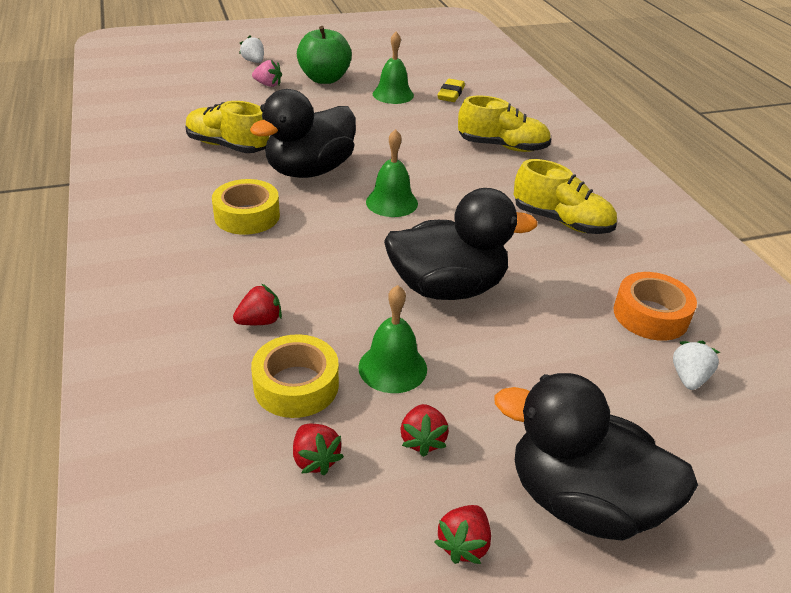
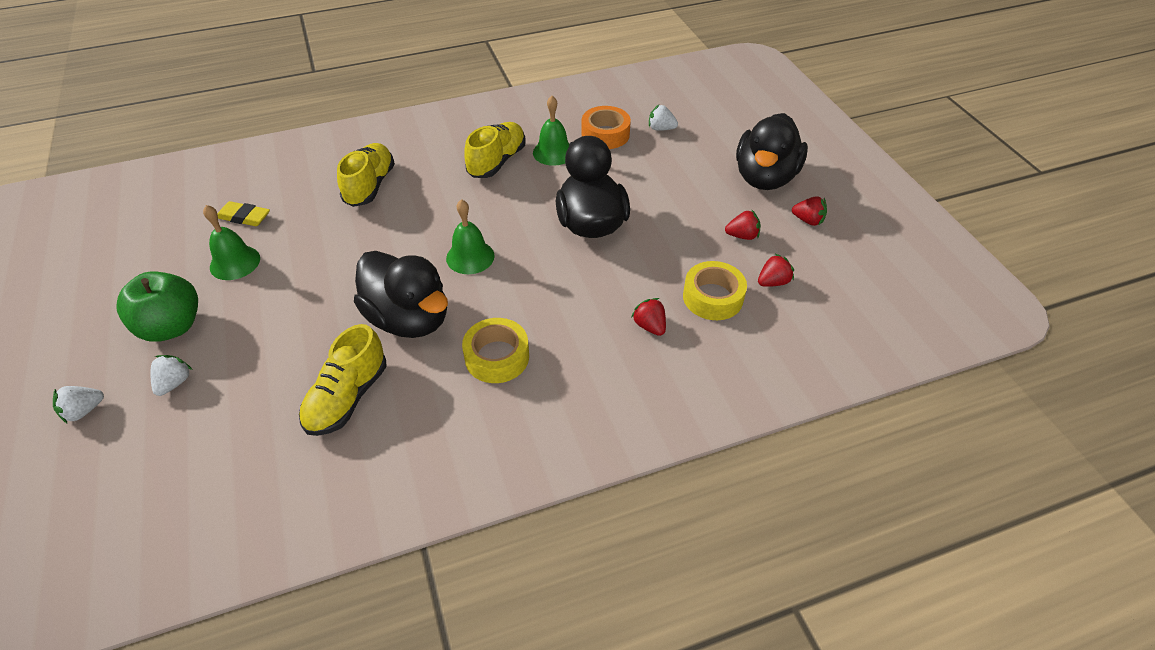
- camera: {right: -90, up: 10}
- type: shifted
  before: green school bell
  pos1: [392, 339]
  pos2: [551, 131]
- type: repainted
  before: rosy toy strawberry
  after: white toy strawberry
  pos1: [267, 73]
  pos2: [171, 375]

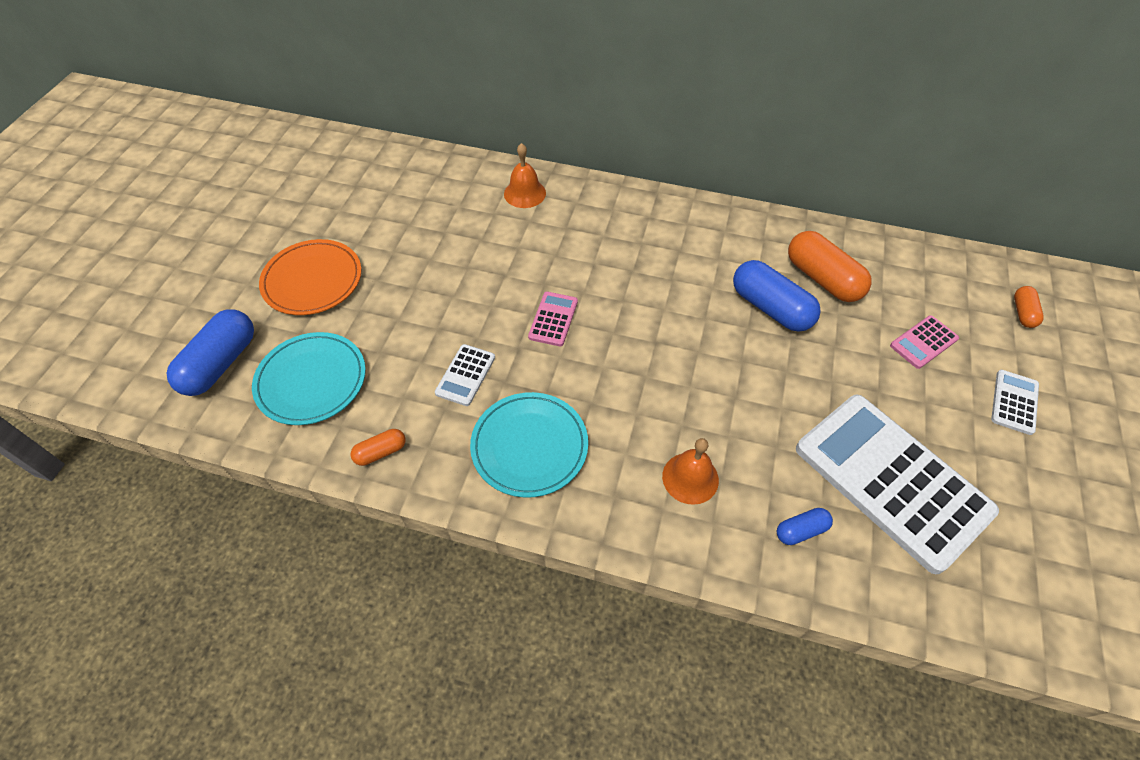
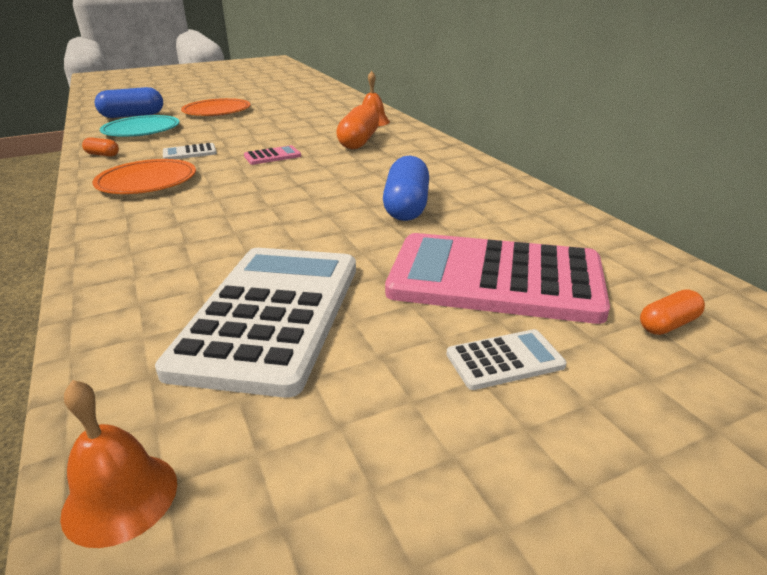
- camera: {right: 50, up: -25}
- type: gone
  before: royal blue capsule
  pos1: [805, 526]
- type: shifted
  before: bright orange school bell
  pos1: [690, 471]
  pos2: [118, 464]
- type: shifted
  before: bright orange capsule
  pos1: [830, 266]
  pos2: [357, 127]
- type: repainted
  before: aqua plate
  after: bright orange plate
  pos1: [529, 445]
  pos2: [144, 176]
- type: scaled
  before: rosy adding machine
  pos1: [924, 342]
  pos2: [497, 278]
  scale: 2.42

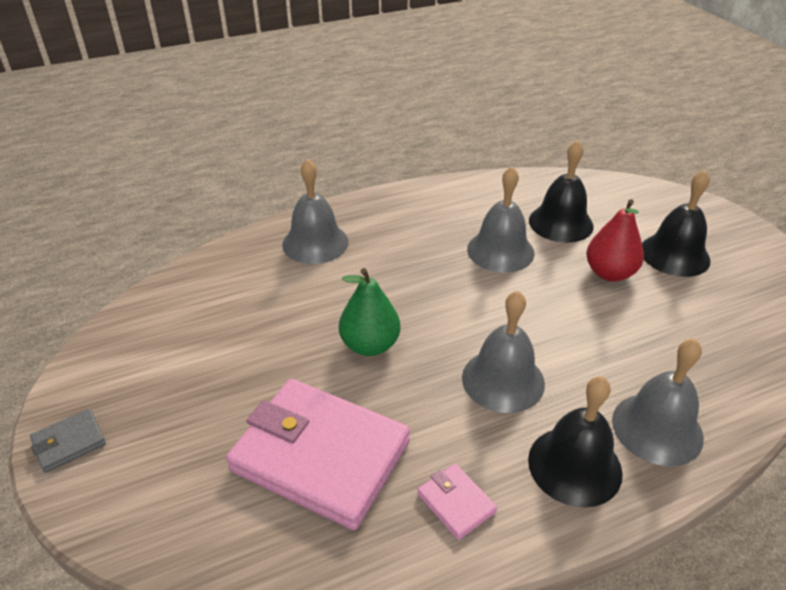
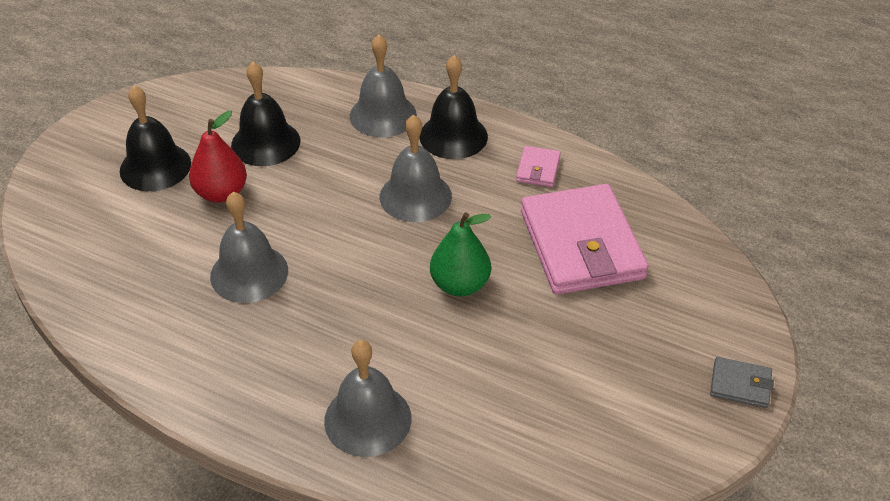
- camera: {right: -130, up: 5}
- type: shifted
  before: jet-black school bell
  pos1: [561, 191]
  pos2: [265, 114]

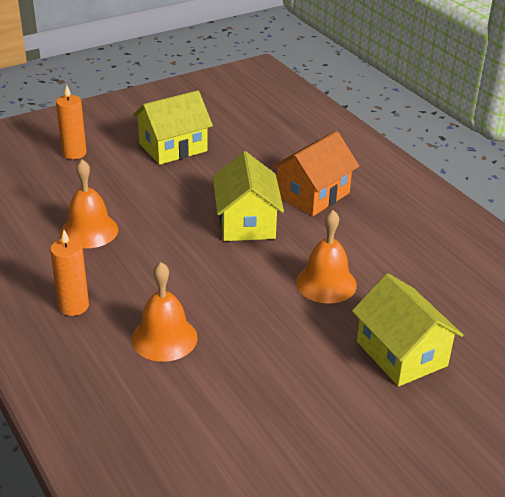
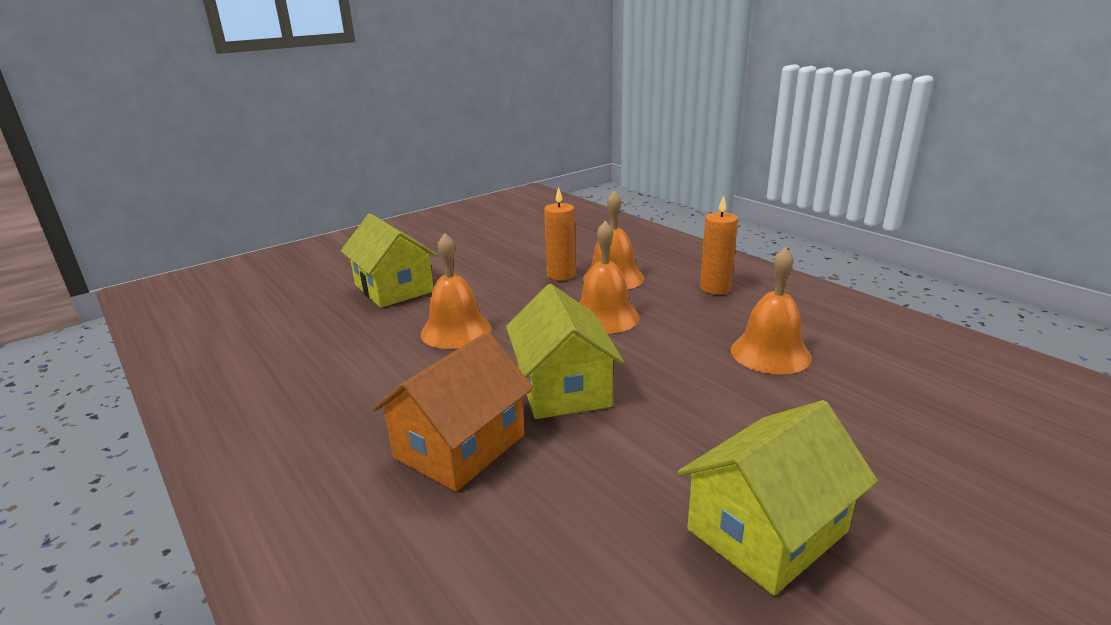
- camera: {right: 175, up: -10}
- type: new
  after: bright orange school bell
  pos2: [610, 277]
- type: shifted
  before: bright orange pillar candle
  pos1: [71, 122]
  pos2: [559, 233]

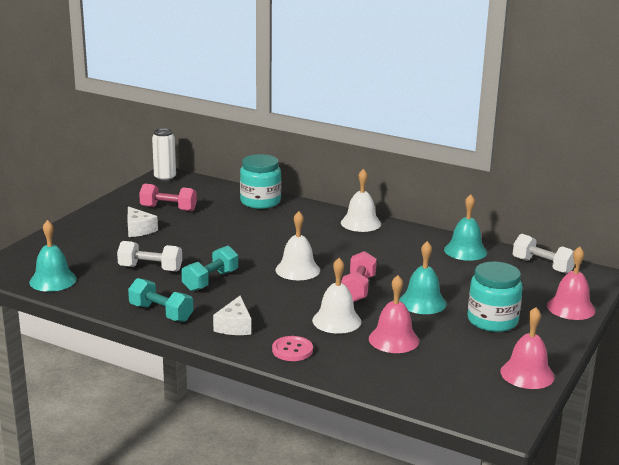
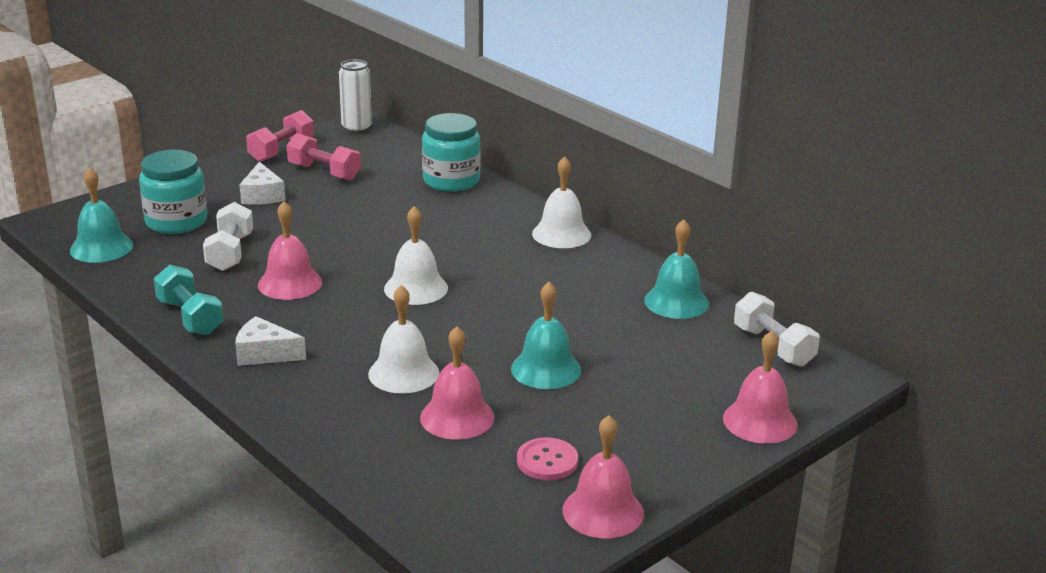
- camera: {right: 20, up: 5}
- type: shifted
  before: rosy button
  pos1: [292, 348]
  pos2: [547, 459]
- type: shifted
  before: rosy hand weight
  pos1: [359, 276]
  pos2: [280, 136]
- type: shifted
  before: aqua preserve jar
  pos1: [495, 297]
  pos2: [173, 192]
- type: swapped
  before: aqua hand weight
  after: rosy school bell
  pos1: [210, 268]
  pos2: [290, 250]
- type: rotated
  before: white hand weight
  pos1: [149, 256]
  pos2: [228, 236]
  turn: 60
- type: rotated
  before: white piece of cheese
  pos1: [232, 315]
  pos2: [270, 341]
  turn: 75

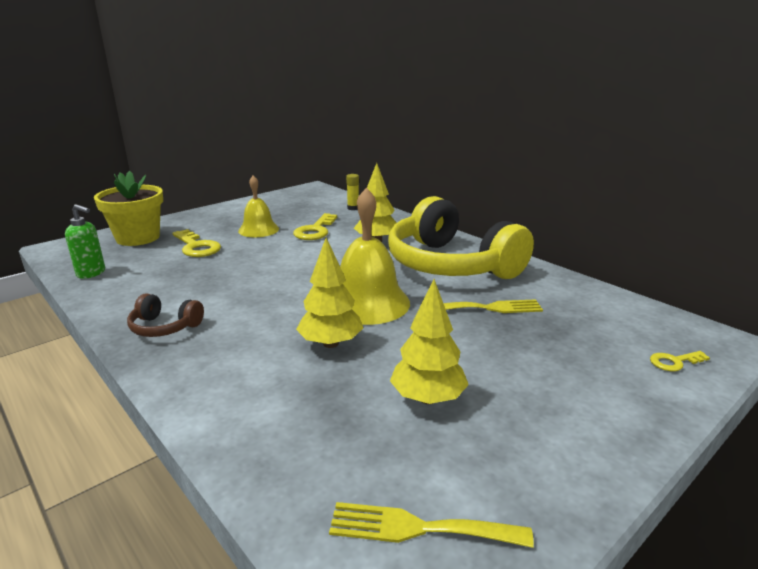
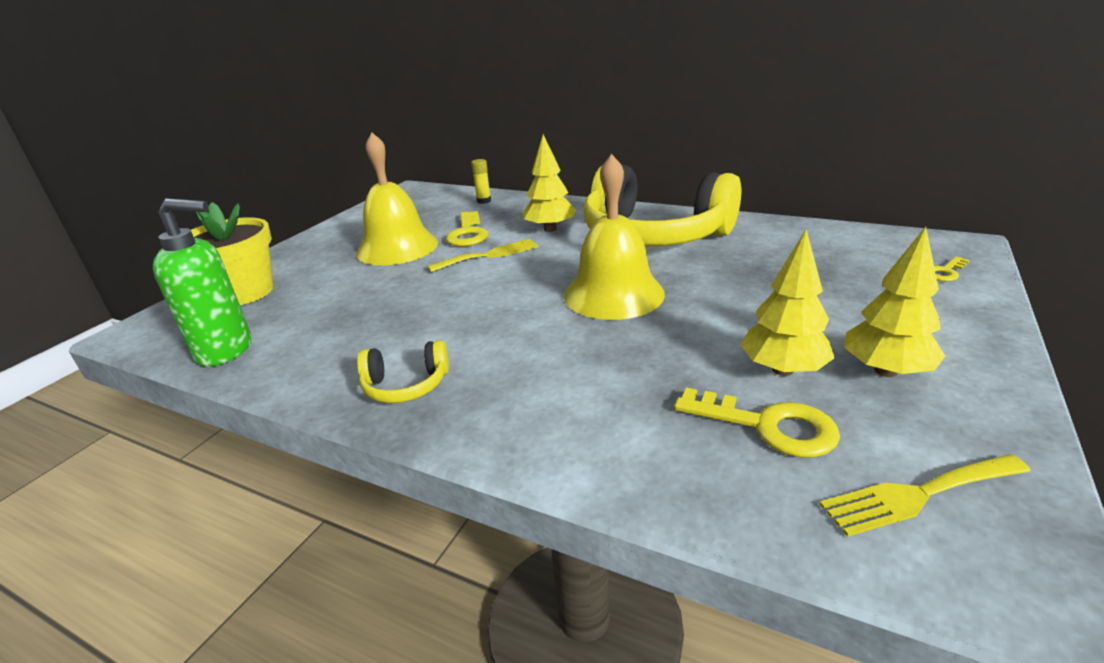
- camera: {right: -20, up: 5}
- type: shifted
  before: golden latchkey
  pos1: [196, 243]
  pos2: [757, 422]
- type: shifted
  before: golden tree
  pos1: [329, 293]
  pos2: [894, 302]
- type: shifted
  before: golden table fork
  pos1: [493, 306]
  pos2: [483, 255]
- type: repainted
  before: brown over-ear headphones
  after: golden over-ear headphones
  pos1: [165, 315]
  pos2: [403, 371]
- type: scaled
  before: green soap dispenser
  pos1: [85, 241]
  pos2: [202, 283]
  scale: 1.55
- type: scaled
  before: golden school bell
  pos1: [258, 206]
  pos2: [397, 199]
  scale: 1.59

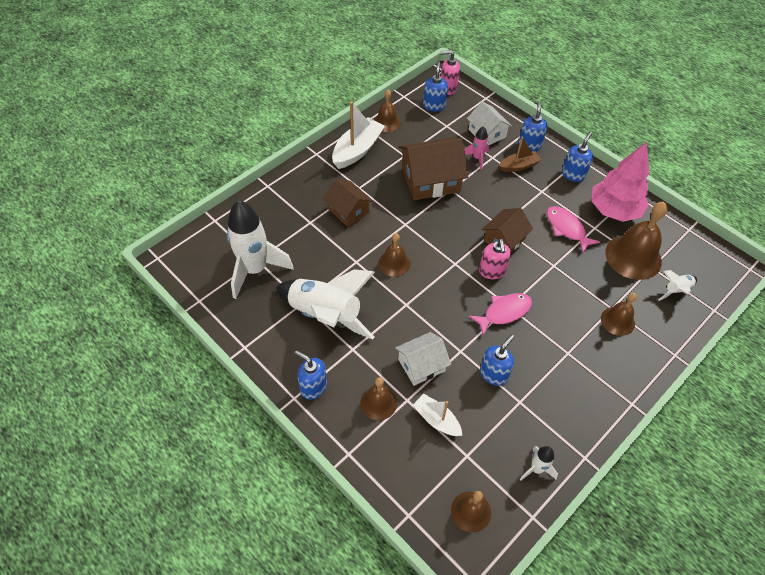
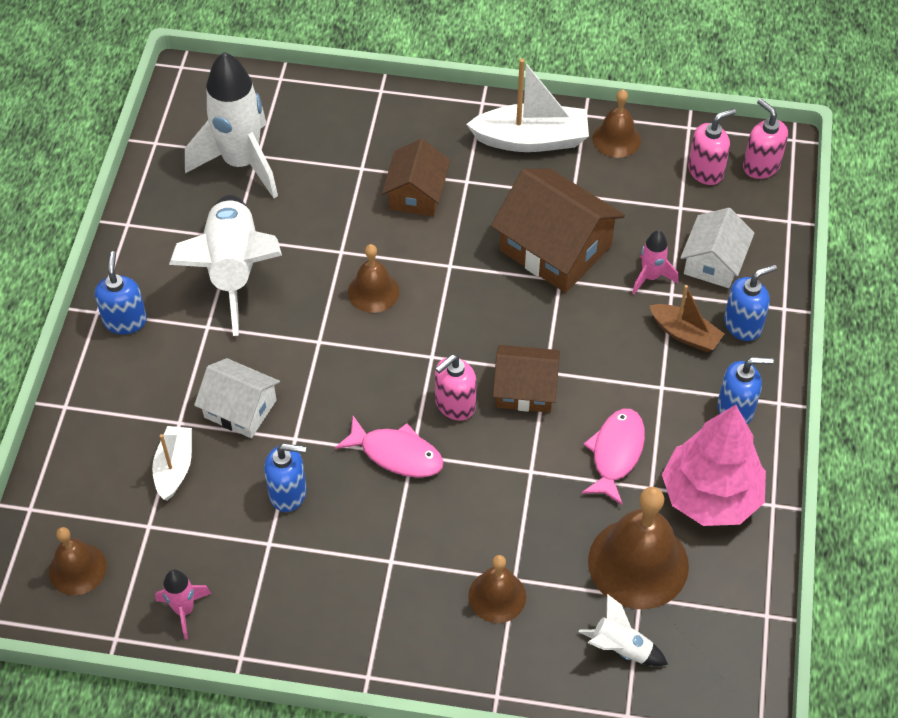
- camera: {right: 55, up: 0}
- type: gone
  before: brown school bell
  pos1: [378, 398]
- type: repainted
  before: royal blue soap dispenser
  after: rosy soap dispenser
  pos1: [435, 87]
  pos2: [712, 146]
- type: repainted
  before: white toy rocket
  after: rosy toy rocket
  pos1: [539, 463]
  pos2: [183, 604]

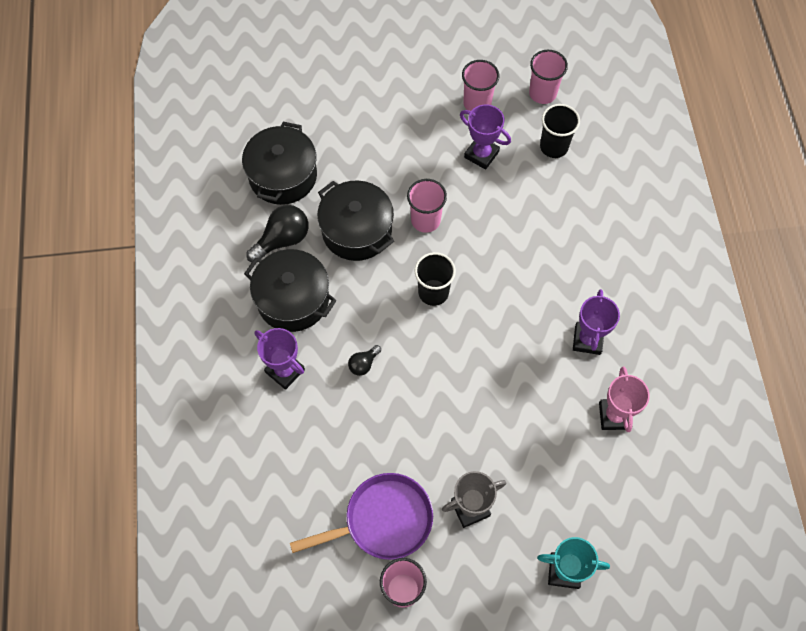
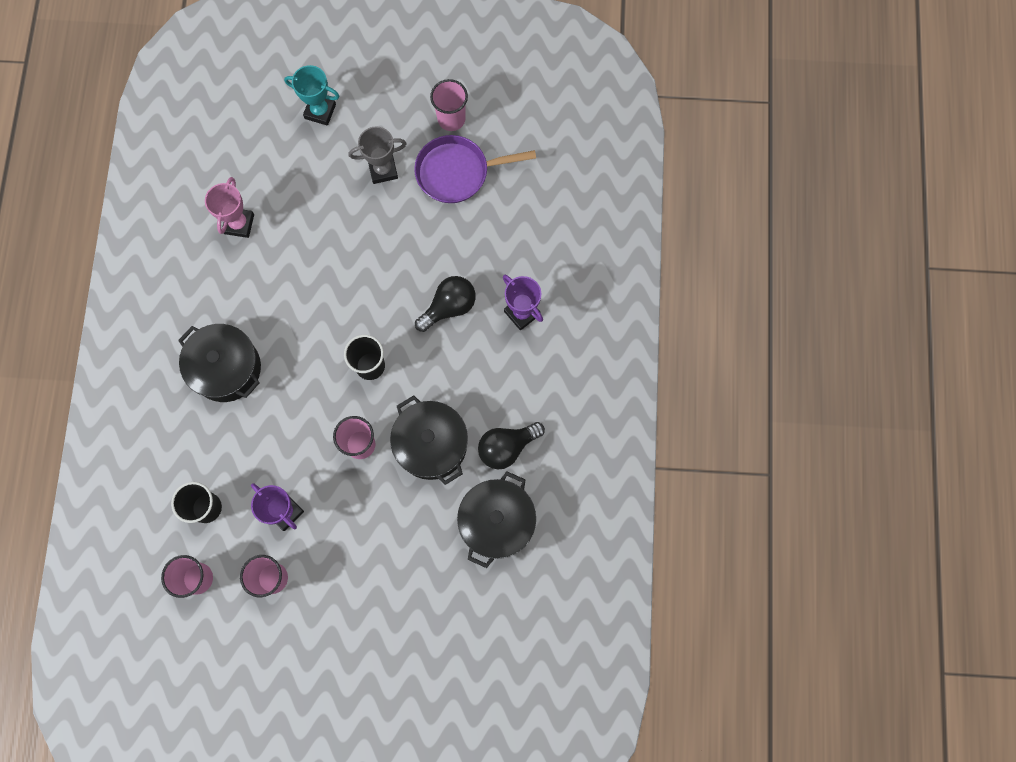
- camera: {right: -170, up: 10}
- type: gone
  before: purple award cup
  pos1: [596, 322]
- type: shifted
  before: jet-black cooking pot
  pos1: [290, 290]
  pos2: [219, 363]
- type: scaled
  before: jet-black light bulb
  pos1: [364, 360]
  pos2: [445, 304]
  scale: 1.85

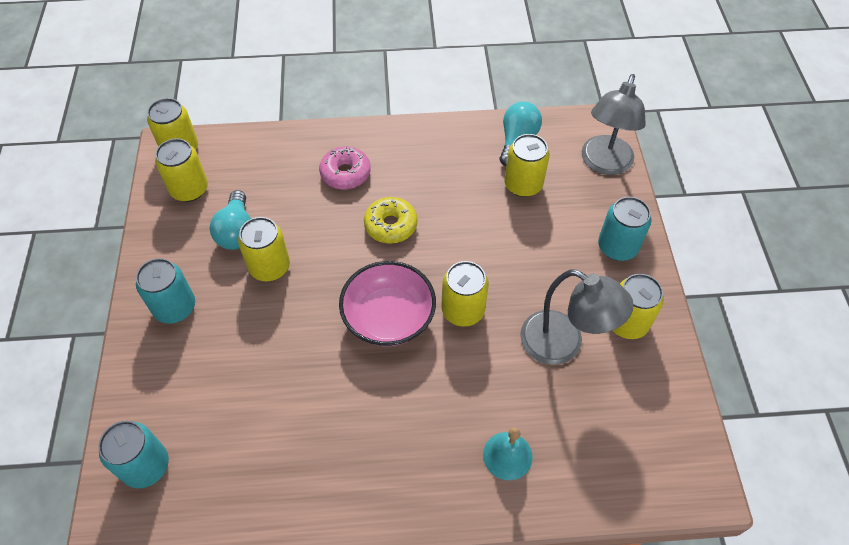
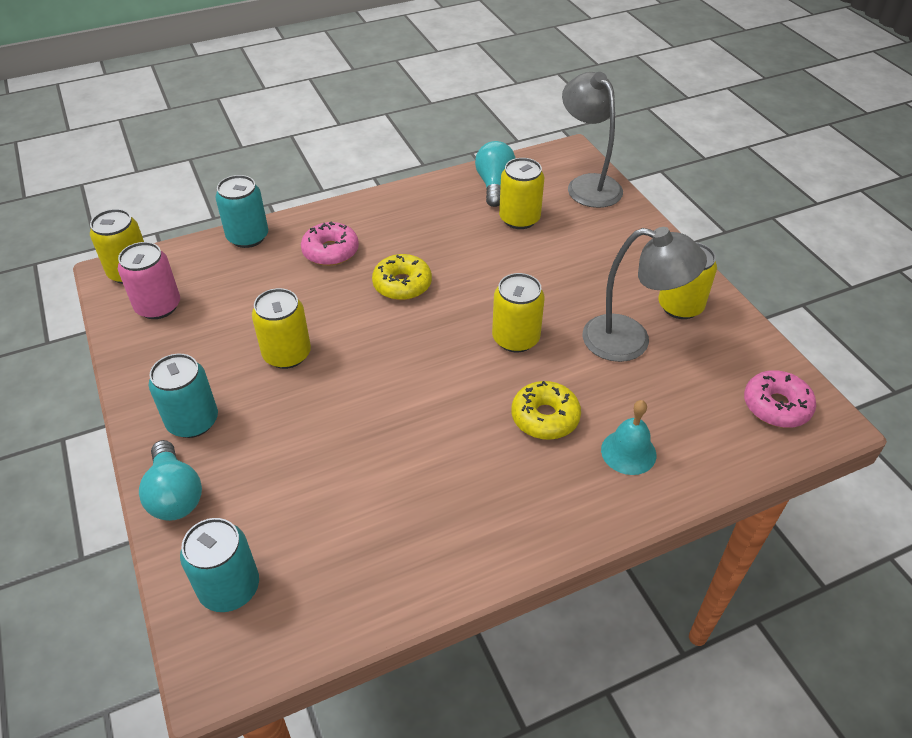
- camera: {right: -20, up: -10}
- type: gone
  before: rosy deep dish
  pos1: [387, 303]
- type: new
  after: golden glazed donut
  pos2: [546, 410]
- type: new
  after: rosy glazed donut
  pos2: [780, 399]
- type: shifted
  before: aqua light bulb
  pos1: [230, 220]
  pos2: [170, 480]
- type: shifted
  before: aqua tin
  pos1: [625, 229]
  pos2: [241, 211]
- type: repainted
  before: golden tin
  after: rosy tin
  pos1: [181, 170]
  pos2: [149, 280]
- type: rotated
  before: grey lamp
  pos1: [614, 124]
  pos2: [592, 140]
  turn: 150

